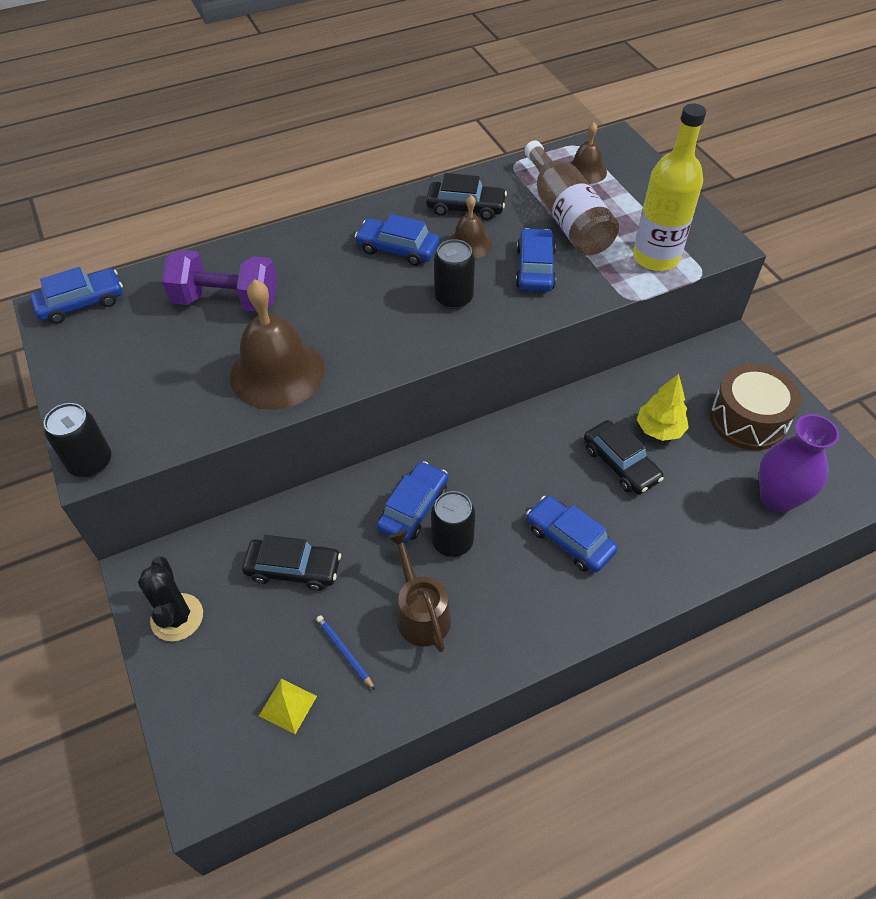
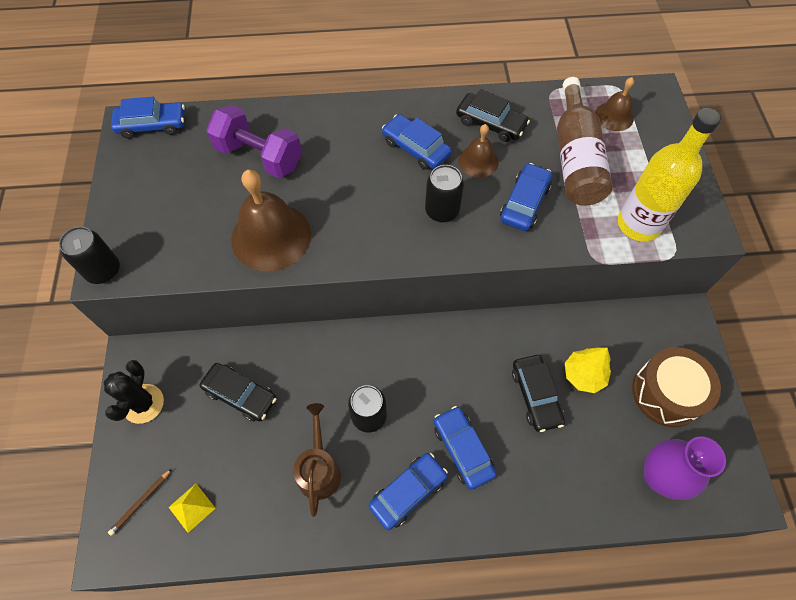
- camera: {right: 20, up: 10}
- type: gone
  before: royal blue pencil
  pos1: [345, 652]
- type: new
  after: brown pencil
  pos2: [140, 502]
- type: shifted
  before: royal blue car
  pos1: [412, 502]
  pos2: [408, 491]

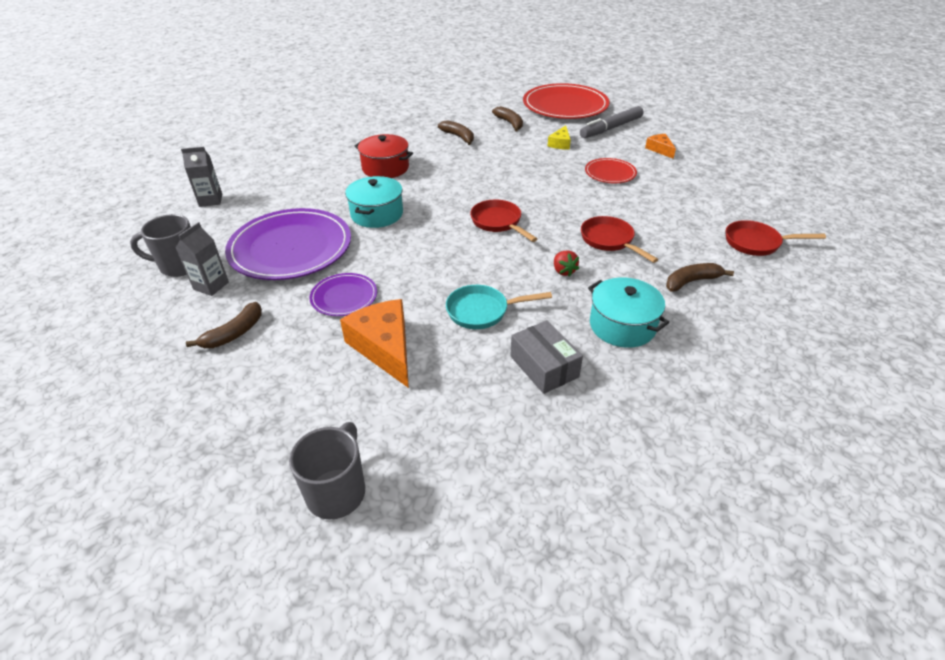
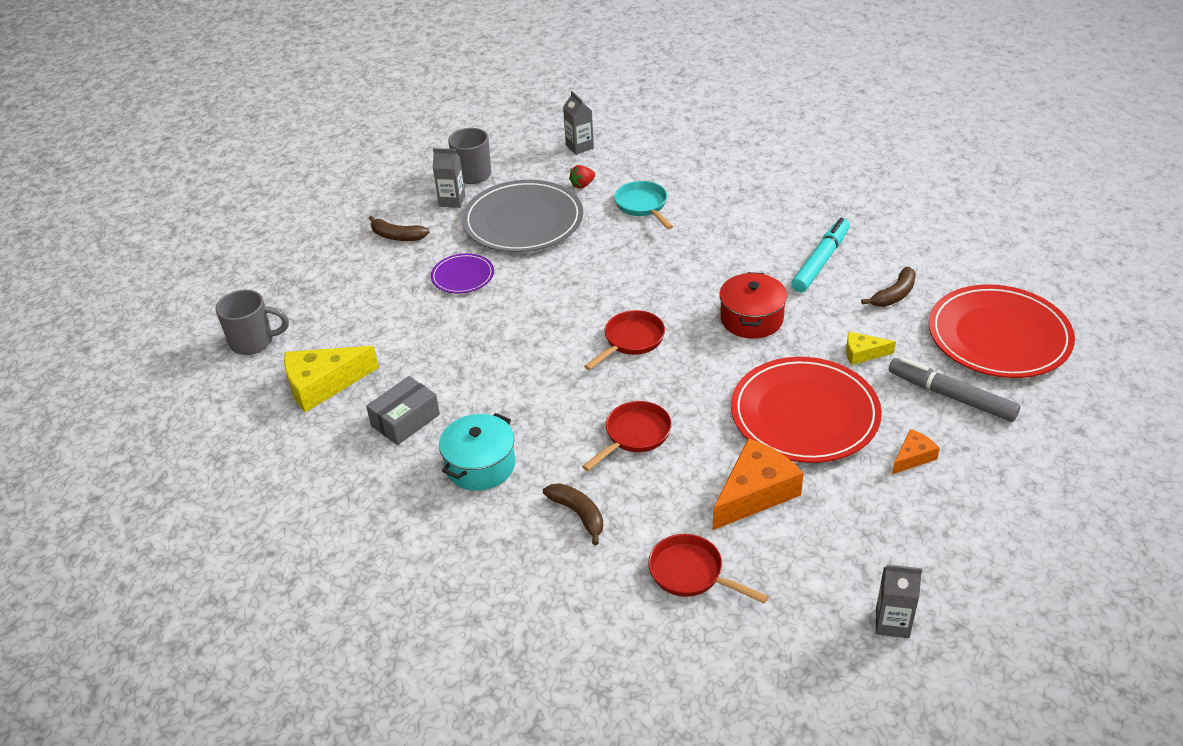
- camera: {right: 75, up: 0}
- type: gone
  before: aqua cooking pot
  pos1: [374, 202]
- type: new
  after: golden piece of cheese
  pos2: [331, 379]
- type: new
  after: grey juice carton
  pos2: [899, 601]
- type: shifted
  before: bright orange piece of cheese
  pos1: [374, 343]
  pos2: [758, 484]
- type: shifted
  before: red cooking pot
  pos1: [384, 156]
  pos2: [753, 305]
- type: shifted
  before: aqua frying pan
  pos1: [499, 307]
  pos2: [643, 205]
- type: shifted
  before: red toy strawberry
  pos1: [566, 263]
  pos2: [582, 177]
- type: swapped
  before: brown banana fruit
  after: aqua marker pen
  pos1: [456, 132]
  pos2: [820, 255]
- type: repainted
  before: purple plate
  after: grey plate
  pos1: [288, 244]
  pos2: [522, 216]
- type: rotated
  before: red frying pan
  pos1: [776, 238]
  pos2: [708, 569]
  turn: -45
- type: scaled
  before: red plate
  pos1: [611, 170]
  pos2: [806, 410]
  scale: 2.01

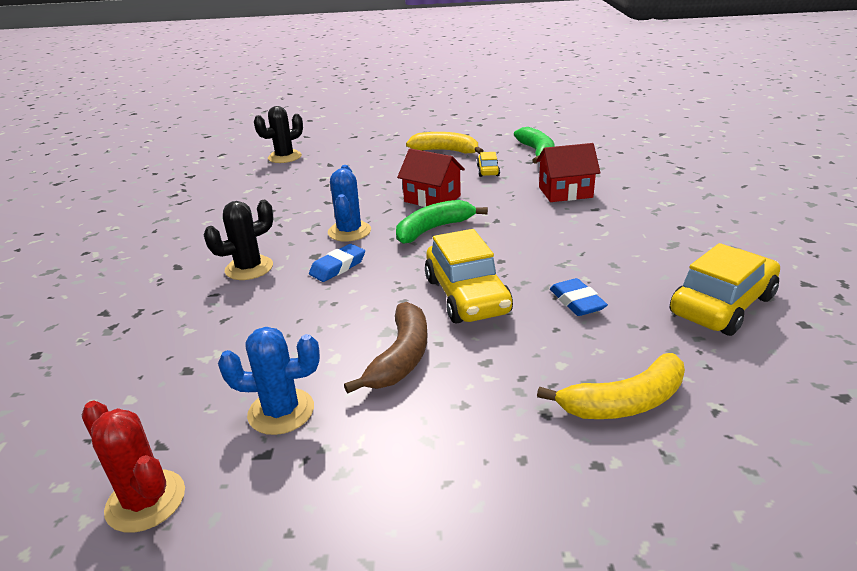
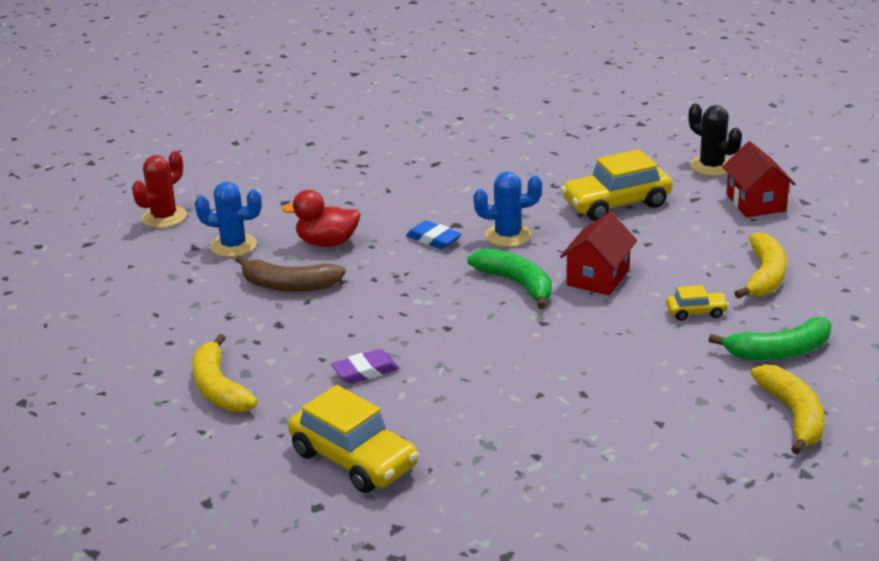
- camera: {right: 85, up: 0}
- type: gone
  before: jet-black prickly plant
  pos1: [239, 240]
- type: new
  after: red duck
  pos2: [321, 218]
- type: new
  after: golden banana fruit
  pos2: [788, 409]
- type: shifted
  before: golden car
  pos1: [469, 276]
  pos2: [616, 185]
- type: shifted
  before: red toy house
  pos1: [568, 172]
  pos2: [759, 179]
- type: repainted
  before: royal blue pencil eraser
  after: purple pencil eraser
  pos1: [579, 297]
  pos2: [365, 366]
- type: rotated
  before: royal blue prickly plant
  pos1: [269, 381]
  pos2: [228, 219]
  turn: -75

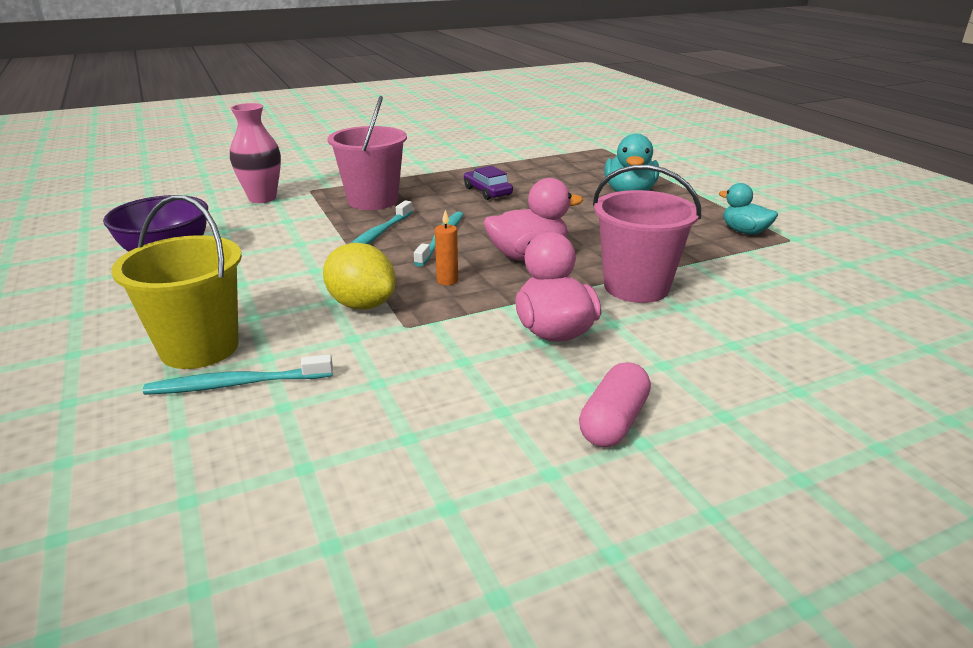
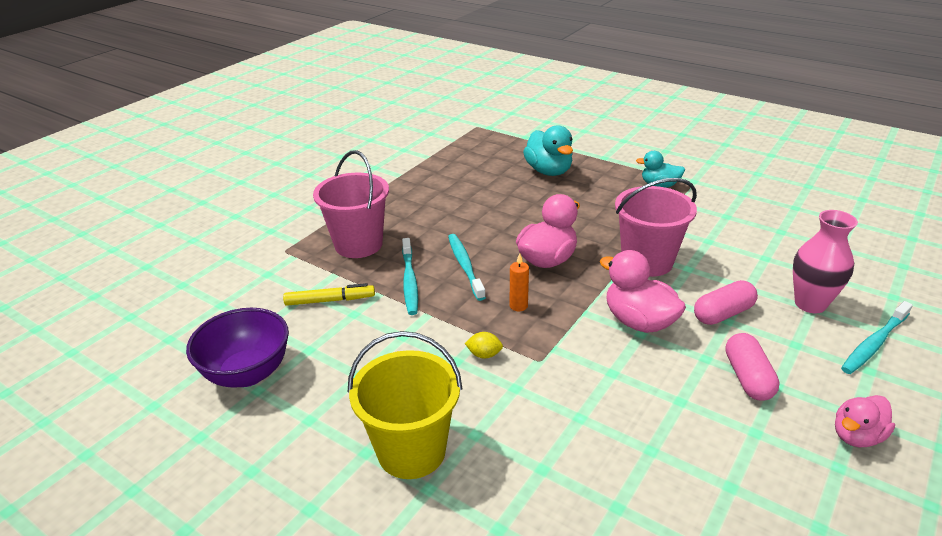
- camera: {right: -30, up: 5}
- type: gone
  before: purple car
  pos1: [488, 183]
- type: new
  after: golden marker pen
  pos2: [329, 294]
- type: new
  after: rosy capsule
  pos2: [726, 302]
- type: new
  after: rosy duck
  pos2: [865, 421]
- type: shifted
  before: aqua tooth brush
  pos1: [238, 375]
  pos2: [877, 337]
- type: shifted
  before: rosy tall vase
  pos1: [255, 153]
  pos2: [825, 261]
- type: scaled
  before: golden toy lemon
  pos1: [359, 276]
  pos2: [484, 345]
  scale: 0.47

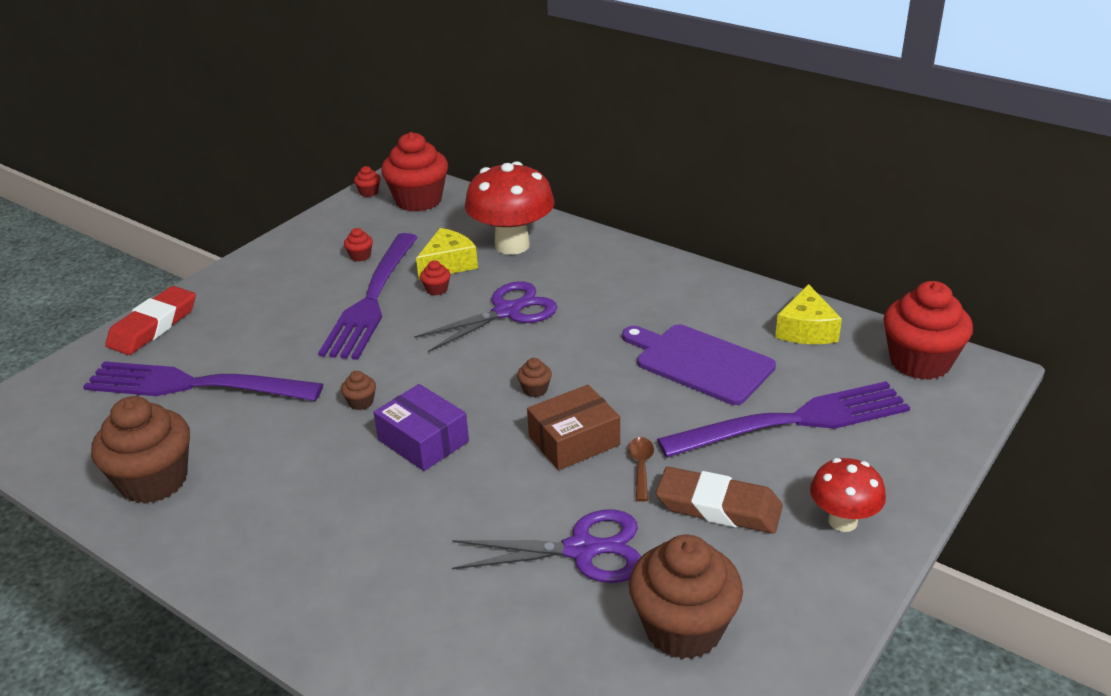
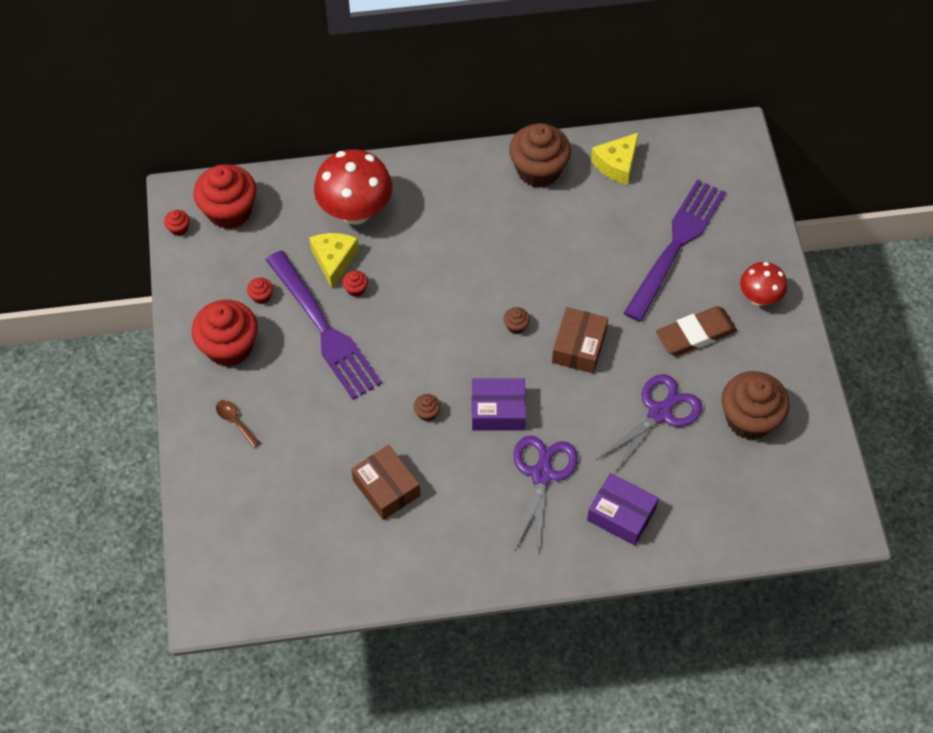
- camera: {right: -45, up: 25}
- type: gone
  before: purple table fork
  pos1: [203, 381]
- type: gone
  before: red pencil eraser
  pos1: [150, 320]
- type: gone
  before: purple chopping board
  pos1: [699, 364]
- type: new
  after: brown parcel
  pos2: [385, 482]
- type: new
  after: purple parcel
  pos2: [623, 509]
- type: shifted
  before: brown cupcake
  pos1: [140, 450]
  pos2: [540, 155]
- type: shifted
  before: purple pair of scissors
  pos1: [485, 316]
  pos2: [546, 494]
- type: shifted
  before: brown tablespoon
  pos1: [641, 469]
  pos2: [238, 424]
- type: shifted
  before: red cupcake
  pos1: [928, 330]
  pos2: [225, 333]
- type: rotated
  before: golden piece of cheese
  pos1: [808, 314]
  pos2: [615, 158]
  turn: 75

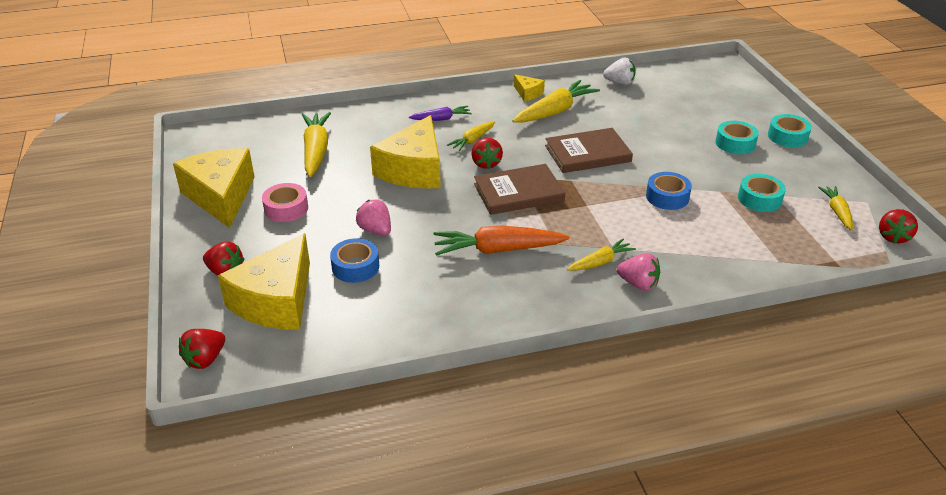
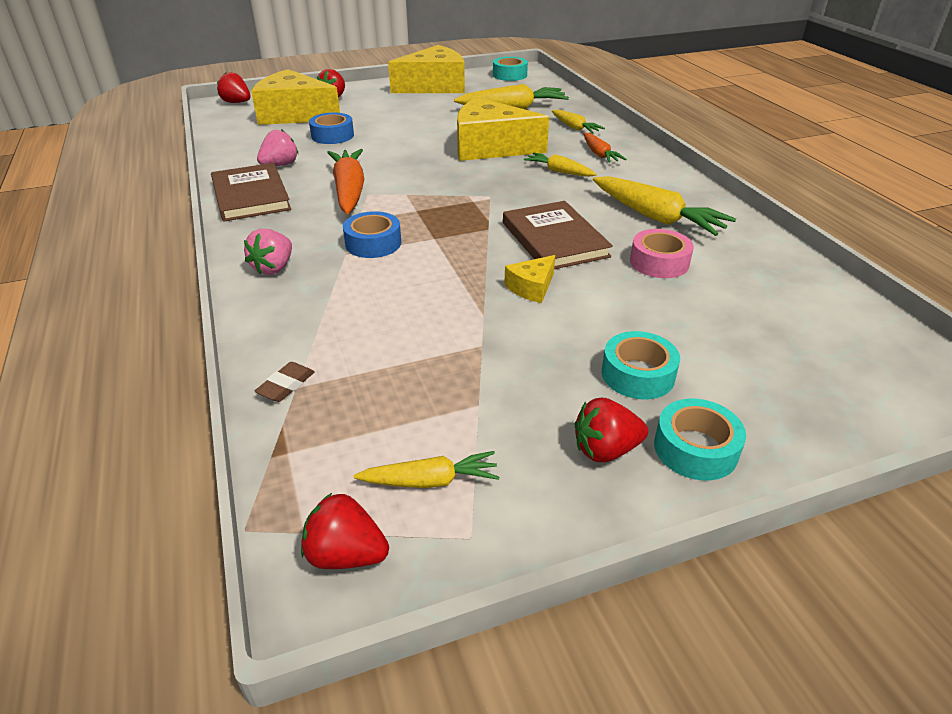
- camera: {right: 85, up: 0}
- type: gone
  before: white toy strawberry
  pos1: [619, 71]
- type: new
  after: brown pencil eraser
  pos2: [284, 382]
- type: shifted
  before: rosy tape
  pos1: [285, 202]
  pos2: [662, 253]
- type: shifted
  before: rosy toy strawberry
  pos1: [373, 218]
  pos2: [277, 147]
- type: shifted
  before: red toy strawberry
  pos1: [487, 153]
  pos2: [611, 430]
- type: shifted
  before: brown hardcover
  pos1: [519, 189]
  pos2: [251, 192]
- type: shifted
  before: golden piece of cheese
  pos1: [529, 87]
  pos2: [529, 279]
- type: shifted
  before: golden toy carrot
  pos1: [601, 254]
  pos2: [578, 121]
- type: shifted
  before: royal blue tape
  pos1: [669, 191]
  pos2: [372, 234]
- type: shifted
  before: aqua tape
  pos1: [762, 193]
  pos2: [510, 69]
- type: repainted
  before: purple toy carrot
  after: bright orange toy carrot
  pos1: [440, 113]
  pos2: [605, 148]

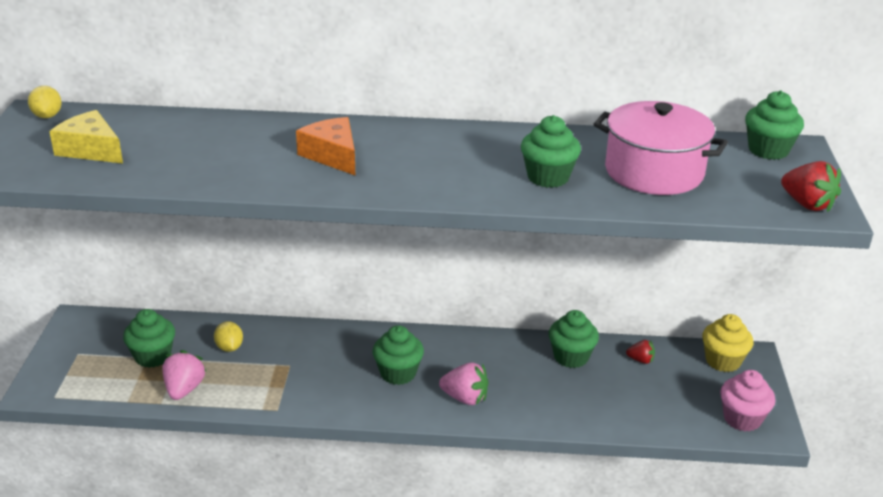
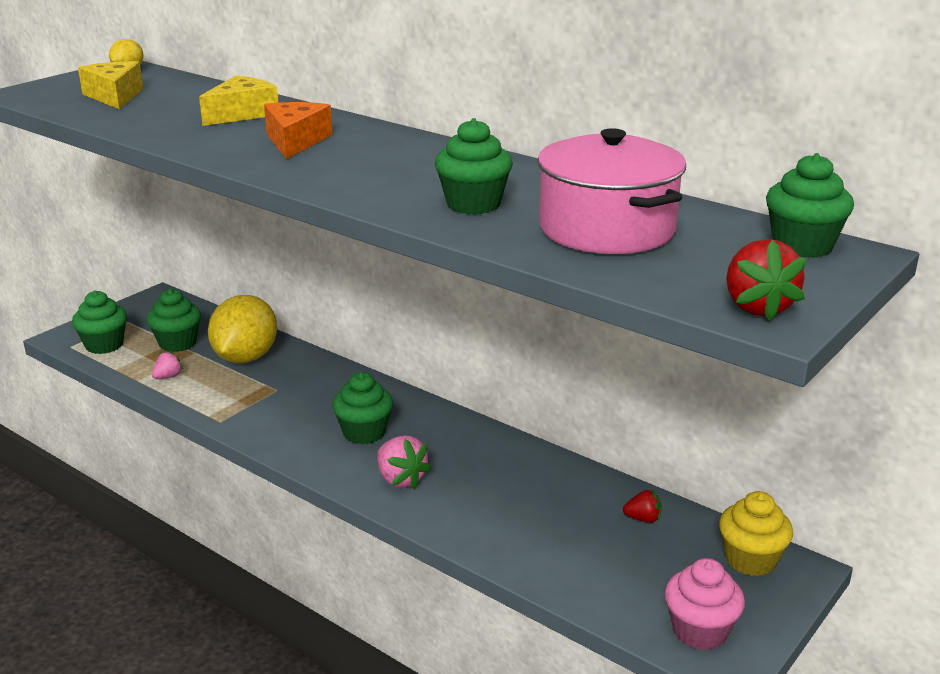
- camera: {right: 35, up: -5}
- type: new
  after: golden piece of cheese
  pos2: [238, 101]
- type: shifted
  before: green cupcake
  pos1: [574, 339]
  pos2: [99, 322]
- type: rotated
  before: red toy strawberry
  pos1: [640, 352]
  pos2: [642, 506]
  turn: -45
- type: scaled
  before: rosy toy strawberry
  pos1: [184, 375]
  pos2: [167, 365]
  scale: 0.6
- type: scaled
  before: golden toy lemon
  pos1: [228, 336]
  pos2: [242, 329]
  scale: 2.12

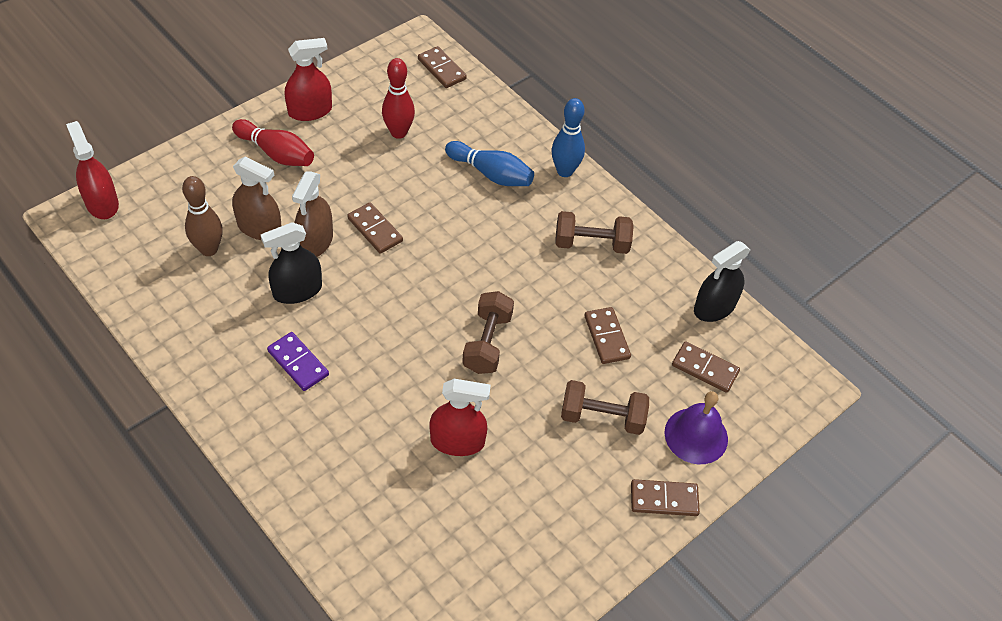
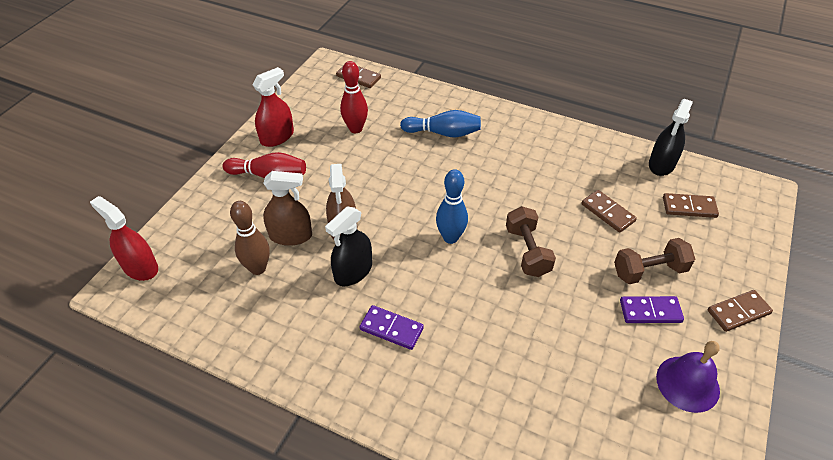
- camera: {right: -20, up: -5}
- type: gone
  before: brown domino tile
  pos1: [375, 228]
- type: gone
  before: red sprayer
  pos1: [460, 417]
- type: gone
  before: brown hand weight
  pos1: [594, 232]
- type: new
  after: purple domino tile
  pos2: [652, 309]
- type: shifted
  before: royal blue skittle
  pos1: [568, 137]
  pos2: [452, 206]
- type: shifted
  before: purple school bell
  pos1: [696, 427]
  pos2: [688, 377]

